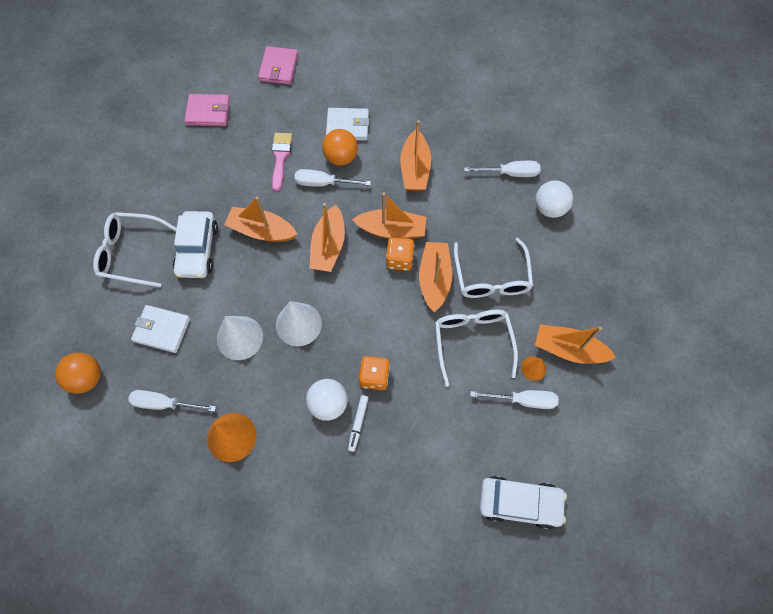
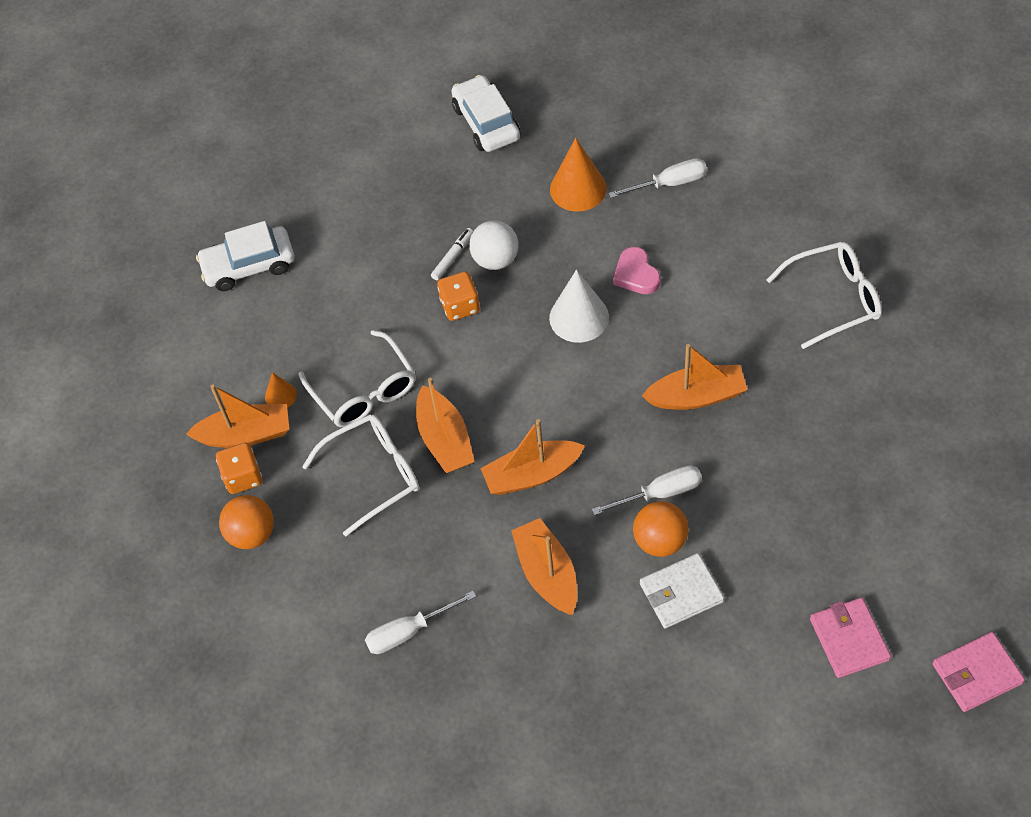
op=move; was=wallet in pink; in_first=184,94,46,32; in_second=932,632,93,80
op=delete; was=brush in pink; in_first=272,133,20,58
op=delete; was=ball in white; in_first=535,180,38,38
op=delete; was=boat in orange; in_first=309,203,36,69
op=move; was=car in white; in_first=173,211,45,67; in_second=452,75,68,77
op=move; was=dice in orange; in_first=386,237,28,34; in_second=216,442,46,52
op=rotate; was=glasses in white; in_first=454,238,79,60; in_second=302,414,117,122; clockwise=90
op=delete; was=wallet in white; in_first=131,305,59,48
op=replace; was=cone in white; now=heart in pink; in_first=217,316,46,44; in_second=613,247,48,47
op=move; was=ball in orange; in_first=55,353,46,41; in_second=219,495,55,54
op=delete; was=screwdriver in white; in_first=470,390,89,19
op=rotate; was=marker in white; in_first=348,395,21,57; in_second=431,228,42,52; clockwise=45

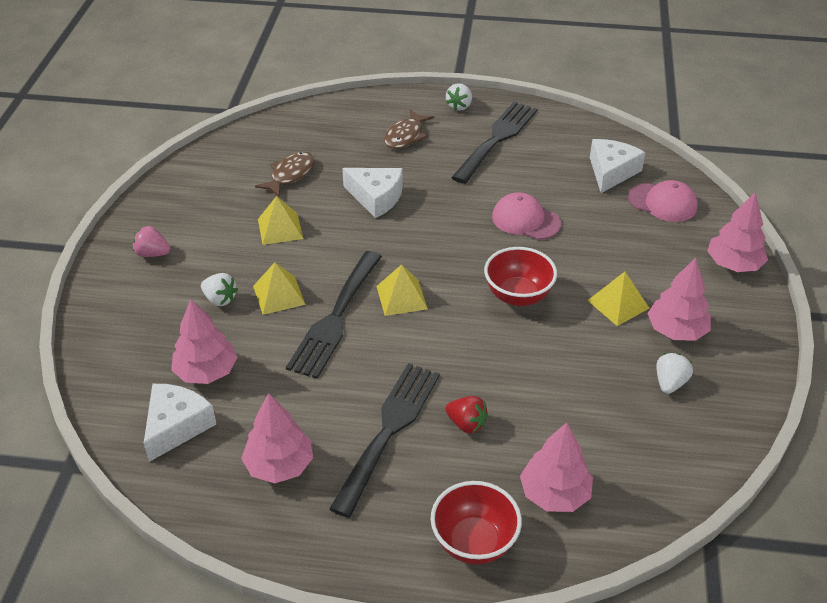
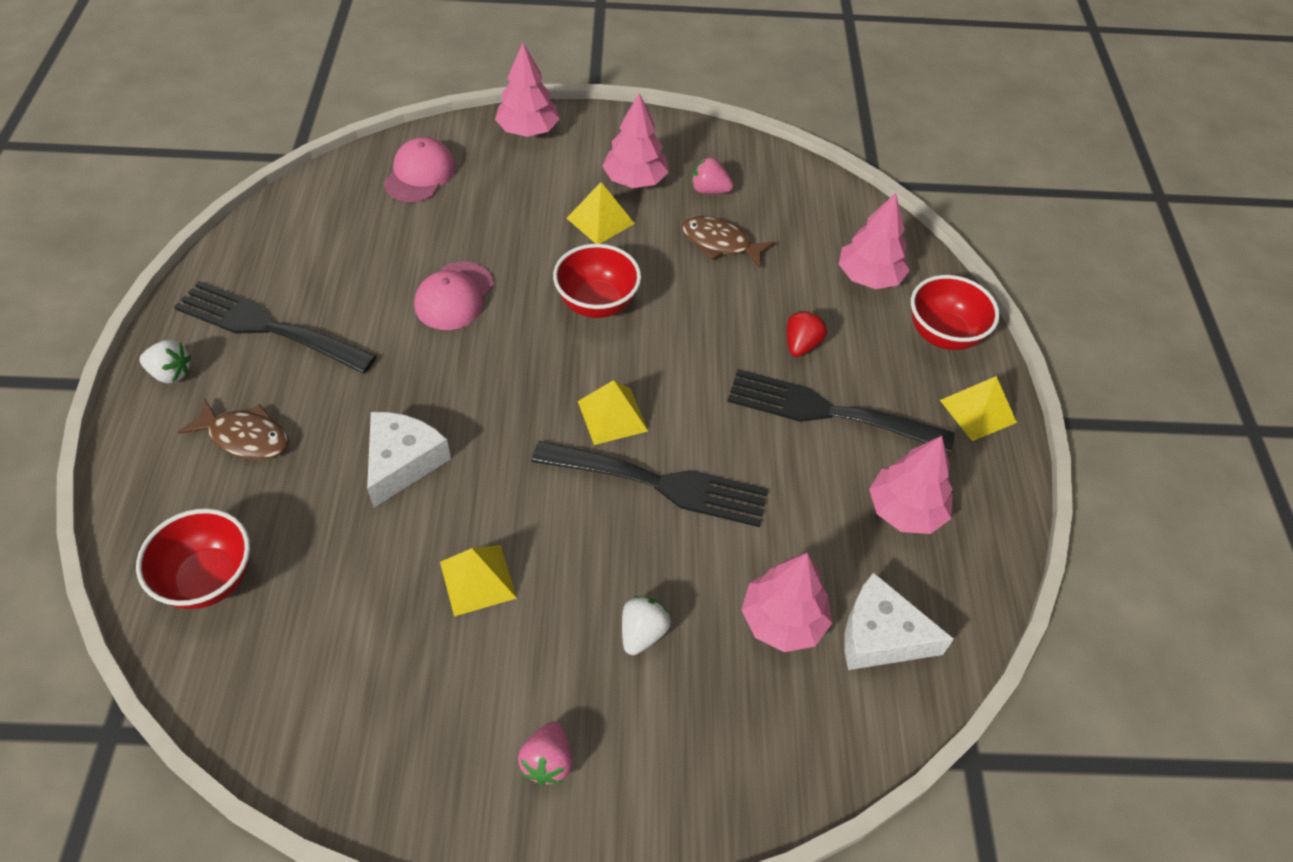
op=delete; was=cheese in white; in_first=590,139,56,54
op=move; was=fish in brown; in_first=255,152,60,45; in_second=682,216,93,52
op=move; was=pyramid in yellow; in_first=253,262,53,53; in_second=940,376,77,65
op=recolor; was=strawberry in white; now=strawberry in pink; in_first=656,353,37,41; in_second=692,157,42,37
op=insert; now=bowl in red; in_second=136,508,114,101

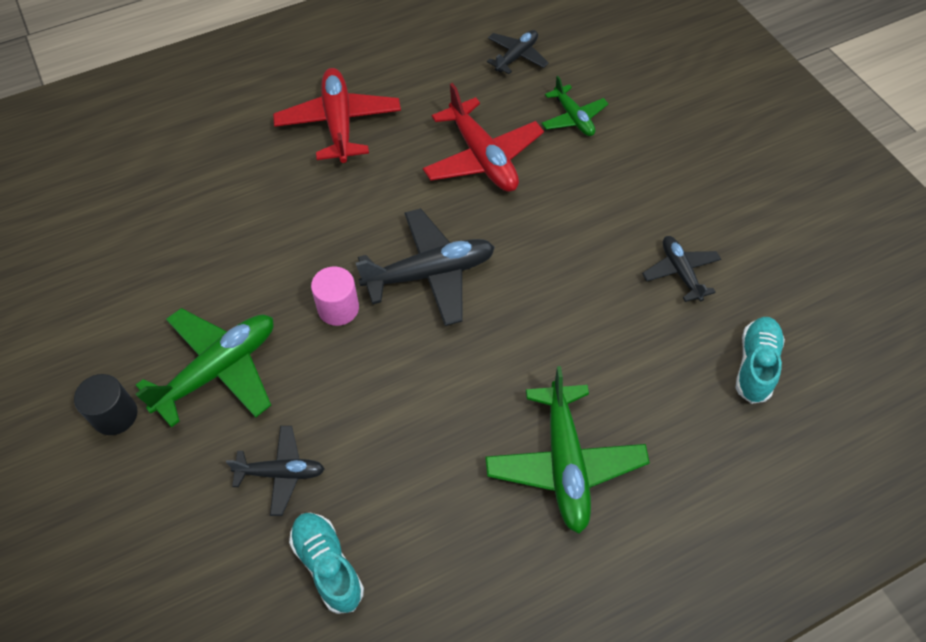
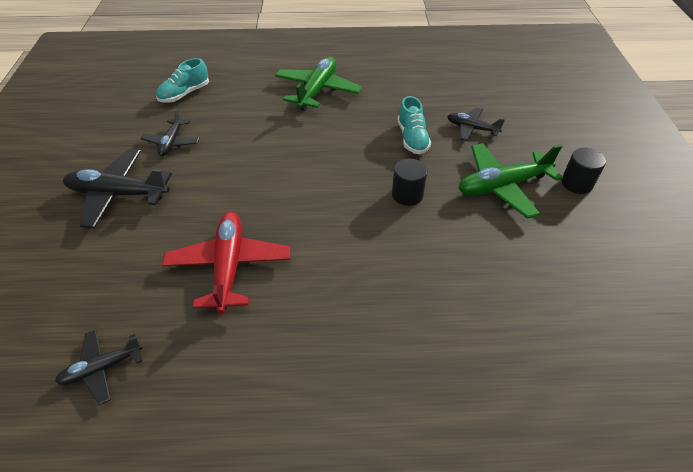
op=delete; was=plane in red; in_first=273,68,128,95
op=delete; was=plane in green; in_first=541,76,67,60
op=move; was=plane in black; in_first=356,208,139,118; in_second=63,149,109,79
op=recolor; was=cylinder in pink; now=cylinder in black; in_first=311,266,48,60; in_second=392,159,35,47
op=move; was=shoe in turquoise; in_first=289,513,75,101; in_second=397,96,34,58

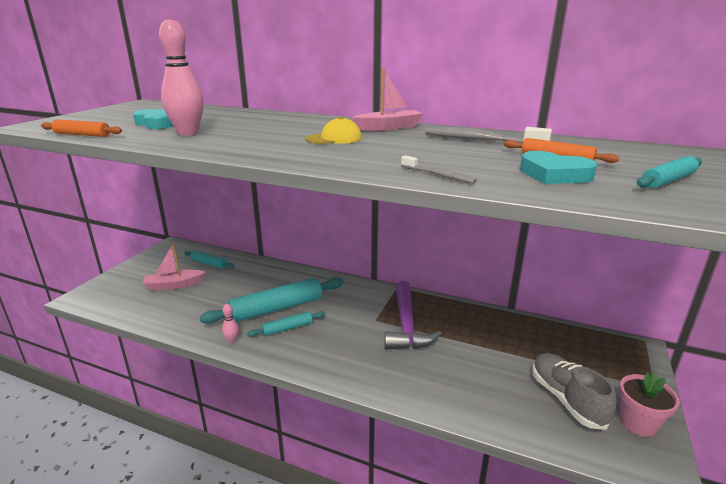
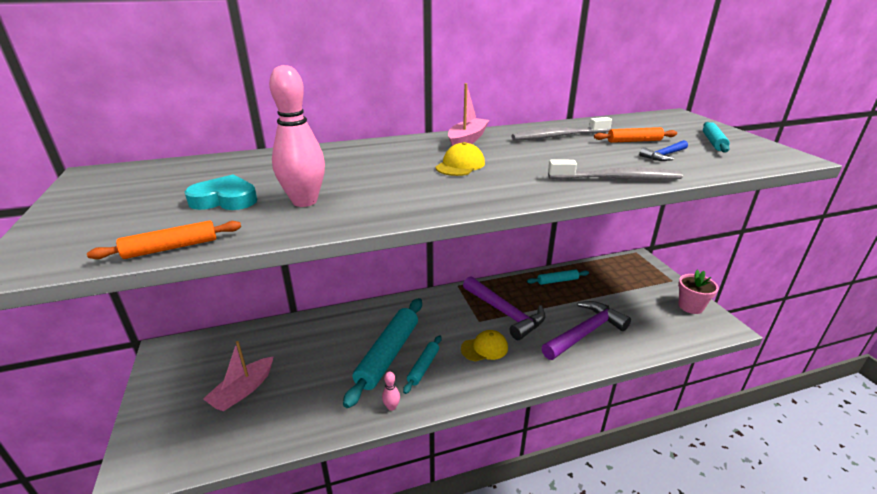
op=replace; was=heart in turquoise; now=hammer in blue; in_first=520,151,77,33; in_second=639,140,49,21
op=resize; was=toothbrush in grey; in_first=401,155,76,29; in_second=548,160,135,20; ratio=1.81
op=move; was=rolling pin in turquoise; in_first=184,251,50,17; in_second=527,269,62,16
op=delete; was=shoe in grey; in_first=532,353,84,77
op=insert; now=hammer in purple; in_second=541,301,90,59
op=insert; now=cap in yellow; in_second=461,330,47,32

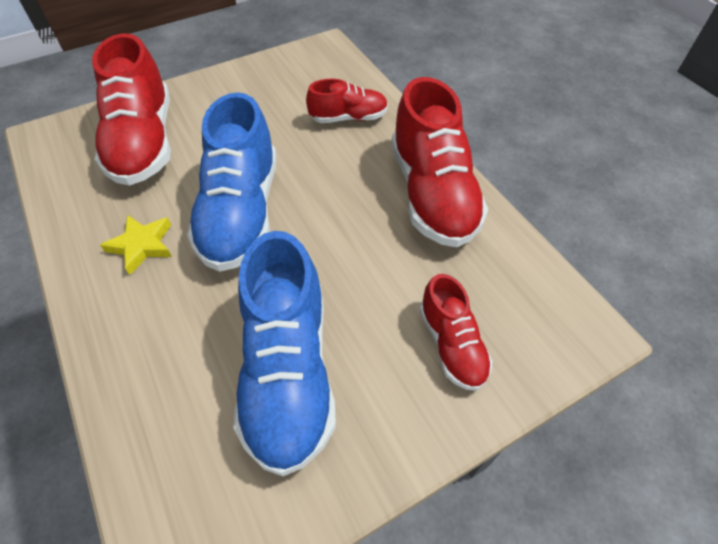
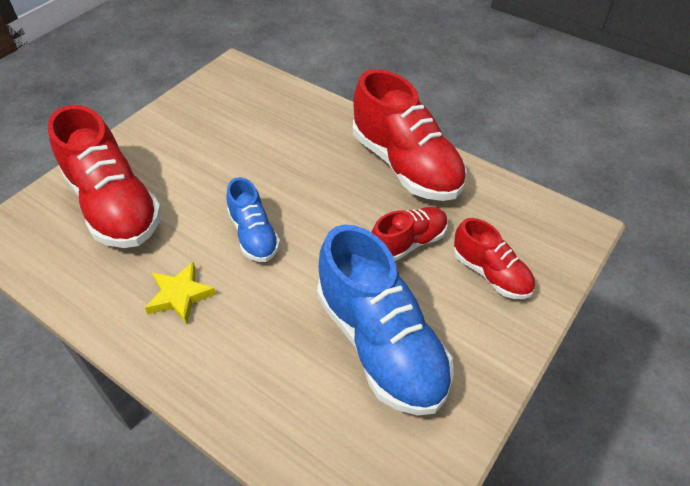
op=move; was=shoe in red; in_first=306,79,82,44; in_second=371,207,77,54
op=resize; was=shoe in blue; in_first=187,92,90,180; in_second=227,177,53,85; ratio=0.54

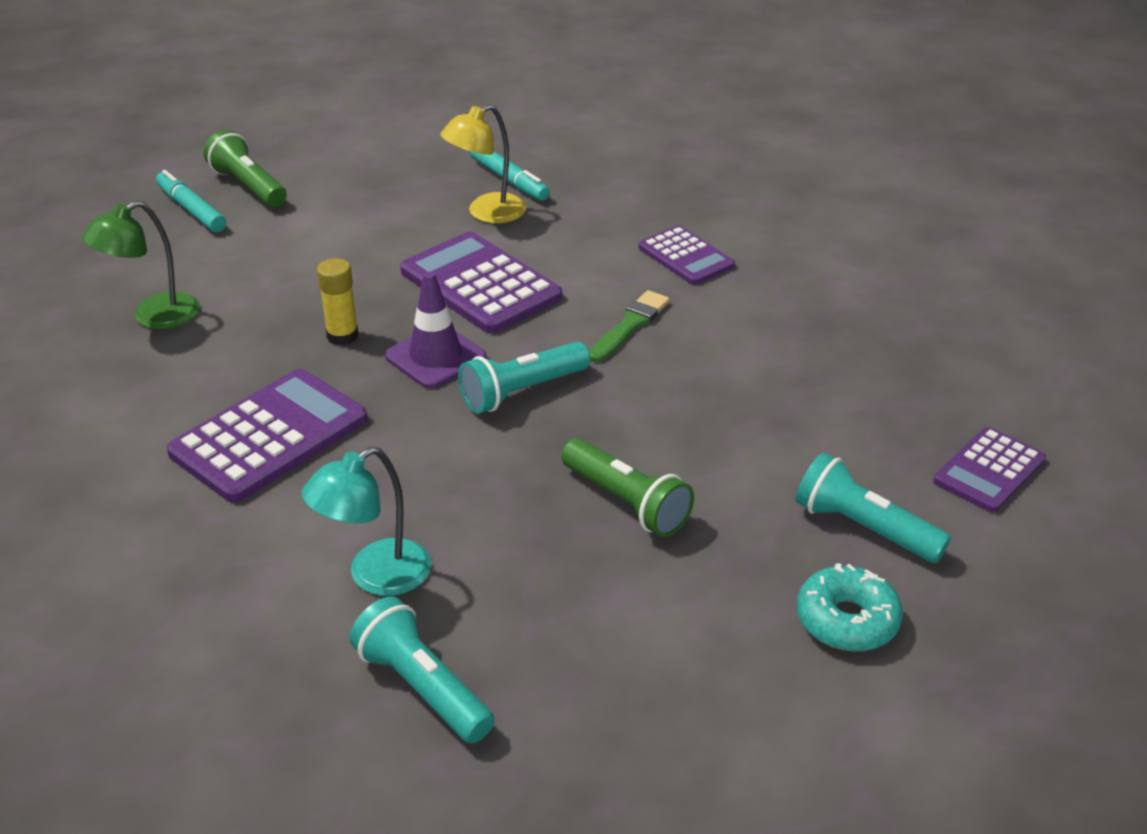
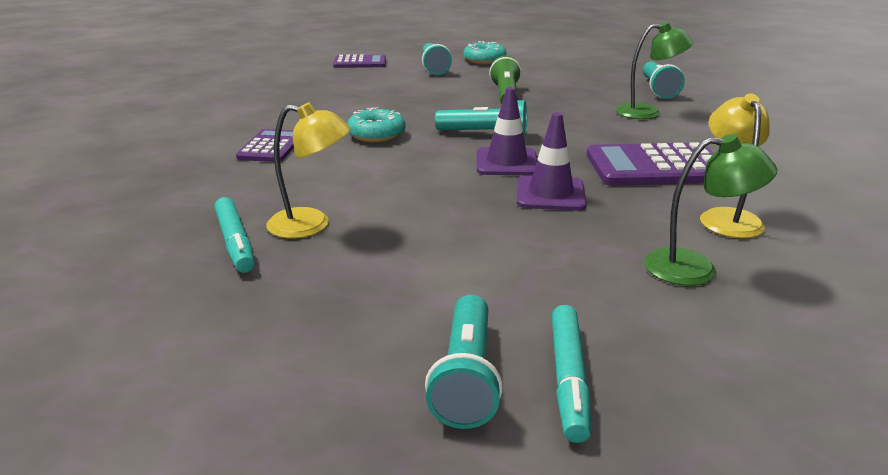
op=recolor; was=flashlight in green; now=flashlight in turquoise; in_first=204,130,83,77; in_second=425,295,78,134
op=rotate; was=marker in turquoise; in_first=470,151,80,50; in_second=215,197,40,76; clockwise=150
op=delete; was=calculator in purple; in_first=400,231,162,103
op=replace; was=glue stick in yellow; now=traffic cone in purple; in_first=317,258,42,88; in_second=517,112,70,99
op=replace; was=brush in green; now=donut in turquoise; in_first=589,290,81,72; in_second=347,107,59,35
op=recolor; was=lamp in turquoise; now=lamp in green; in_first=302,447,129,149; in_second=616,22,77,97
op=insert; now=lamp in yellow; in_second=700,94,70,144

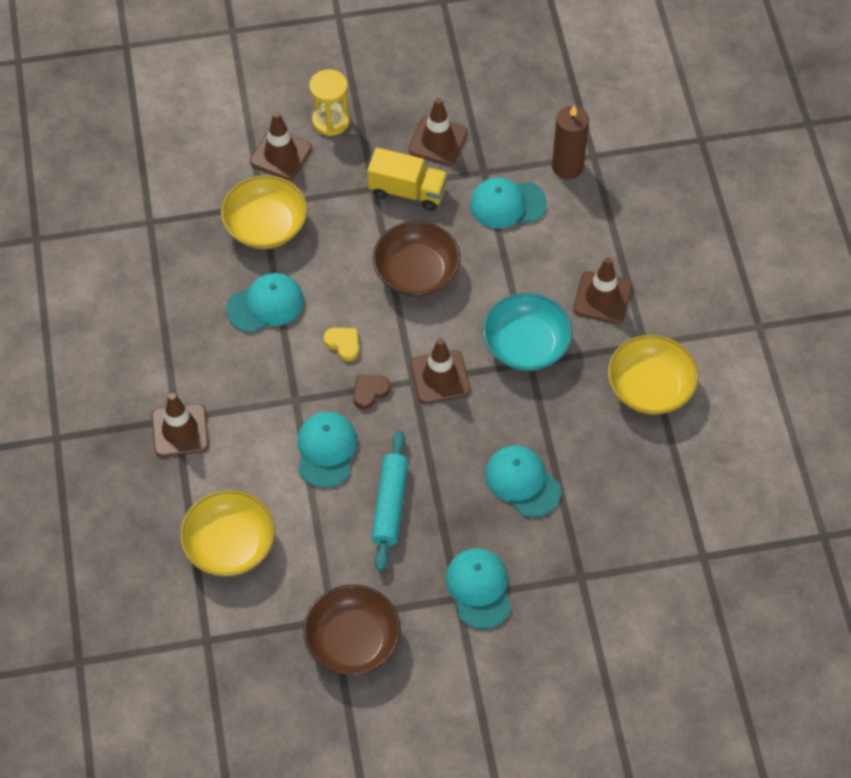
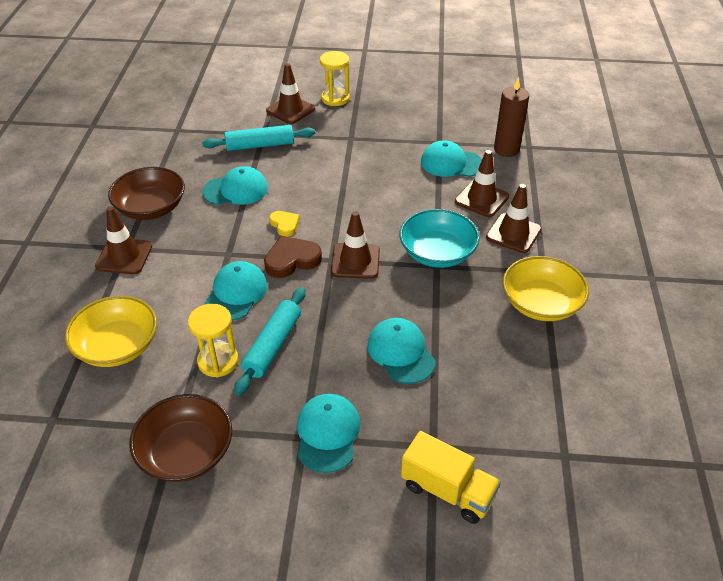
op=move; was=traffic cone in brown; in_first=409,98,59,68; in_second=455,150,54,67
op=move; was=truck in yellow; in_first=367,148,81,63; in_second=401,431,100,93
op=replace; was=bowl in yellow; now=rolling pin in turquoise; in_first=221,175,86,74; in_second=202,125,113,26
op=move; was=bowl in brown; in_first=373,221,87,76; in_second=108,167,77,53
op=resize; was=heart in brown; in_first=353,375,37,34; in_second=264,236,58,42; ratio=1.6
op=insert; now=hourglass in yellow; in_second=188,304,51,73

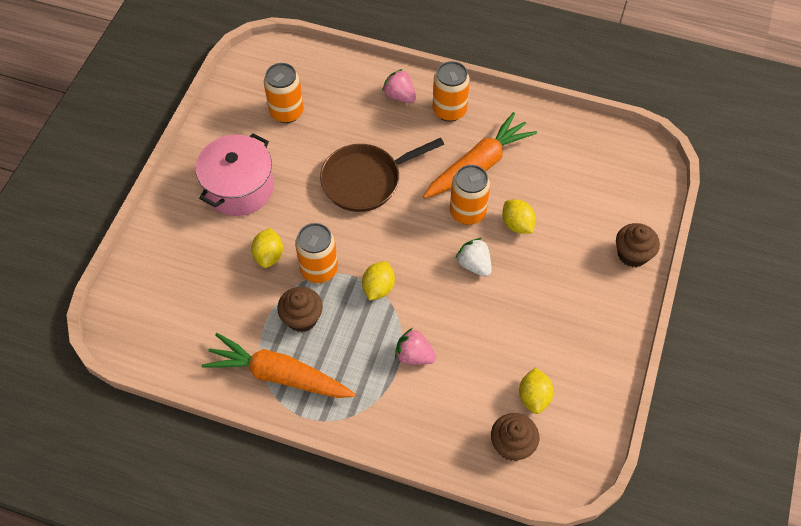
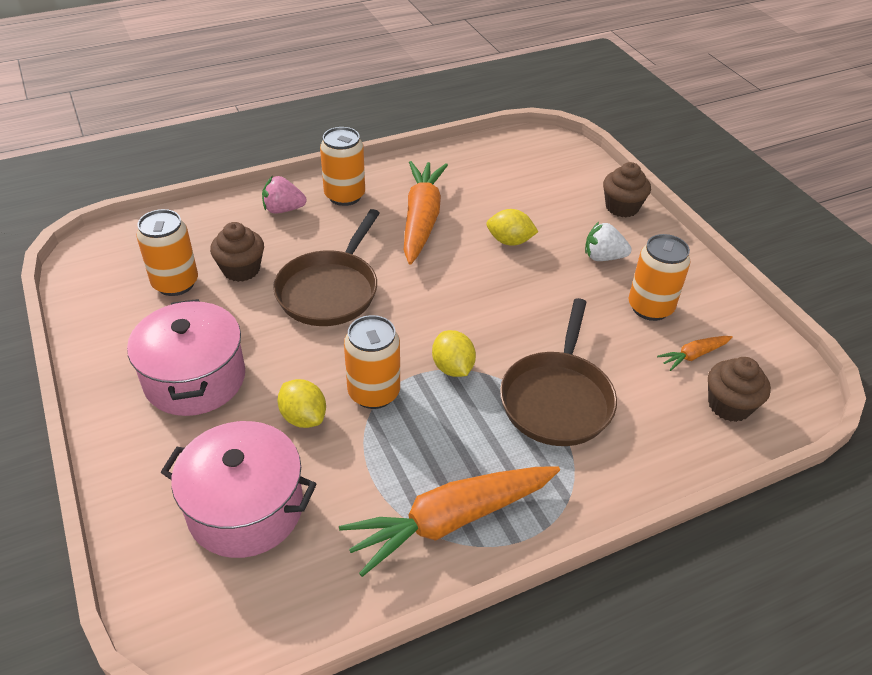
op=move; was=can in orange; in_first=450,165,40,60; in_second=629,234,62,87
op=move; was=strawberry in white; in_first=455,238,37,39; in_second=585,222,46,39
op=move; was=cupcake in brown; in_first=277,287,46,45; in_second=210,222,54,60
op=replace; was=strawberry in pink; now=pan in brown; in_first=395,328,41,37; in_second=500,298,117,148
op=replace; was=lemon in yellow; now=carrot in orange; in_first=519,367,35,47; in_second=657,336,75,35
op=insert; now=pot in pink; in_second=161,421,155,137

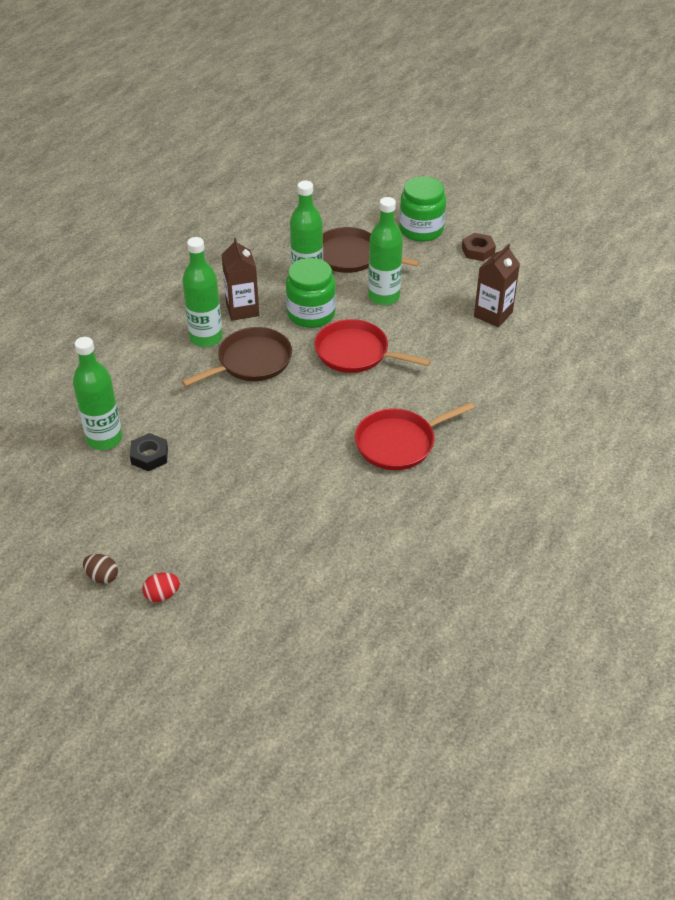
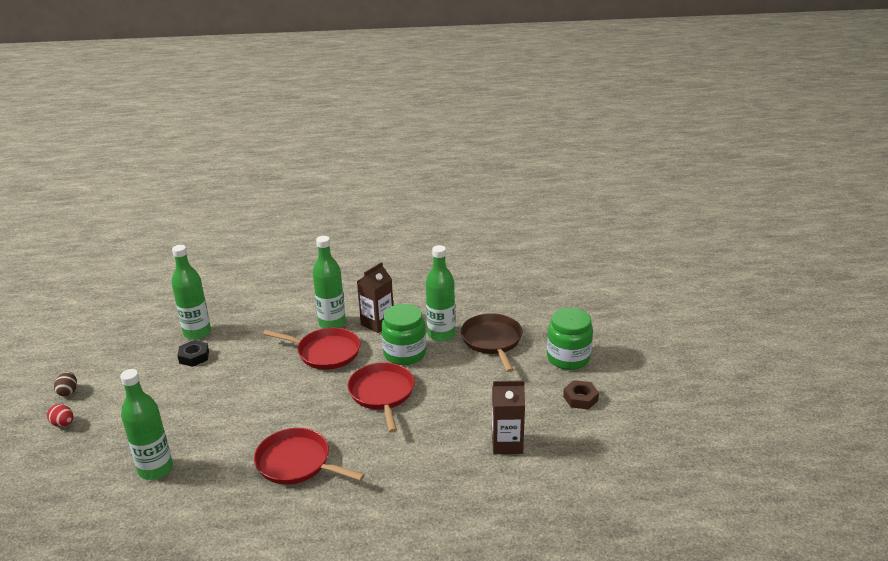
op=move; was=bottle in green; in_first=368,197,35,109; in_second=120,369,53,111
op=recolor; was=pan in brown; now=pan in red; in_first=181,327,111,60; in_second=263,328,98,42

